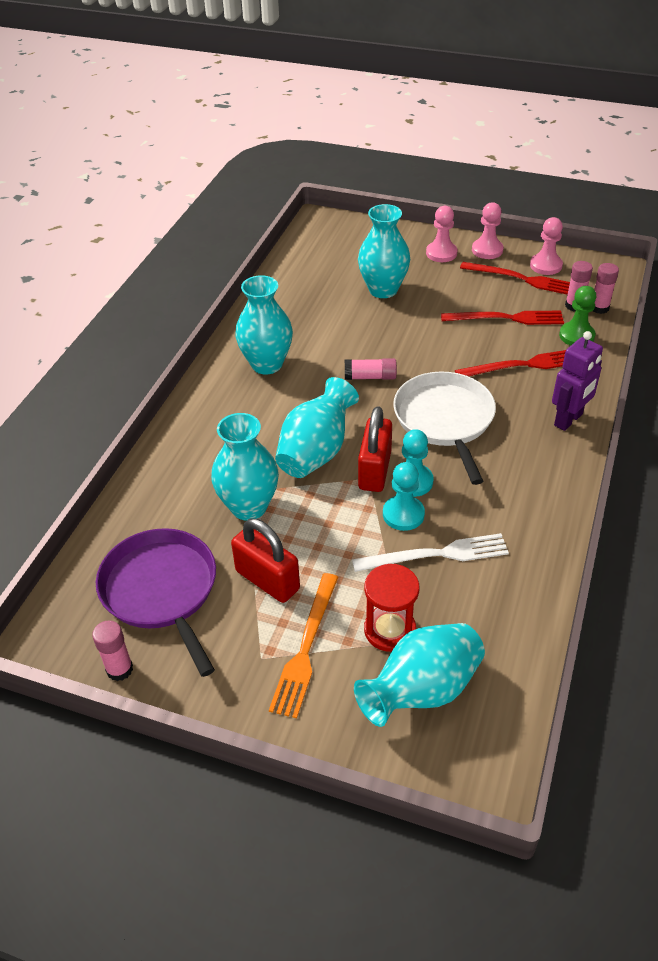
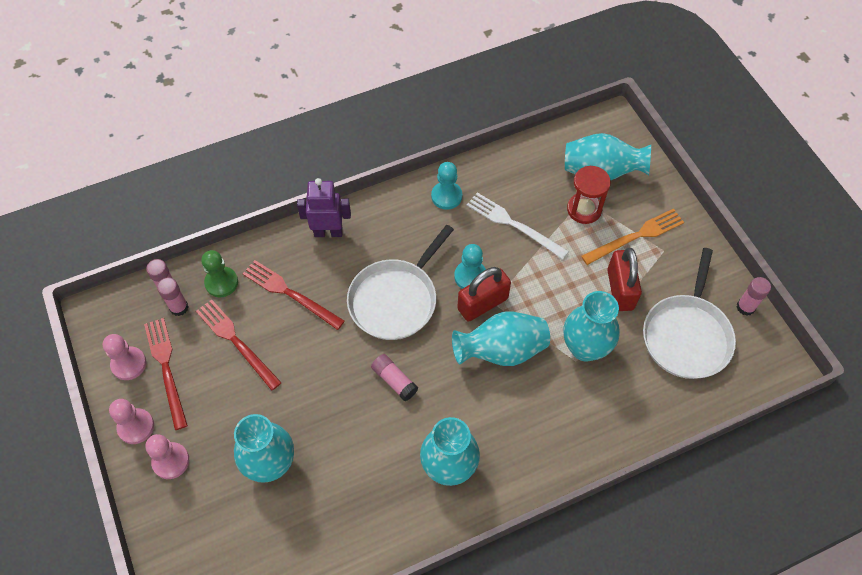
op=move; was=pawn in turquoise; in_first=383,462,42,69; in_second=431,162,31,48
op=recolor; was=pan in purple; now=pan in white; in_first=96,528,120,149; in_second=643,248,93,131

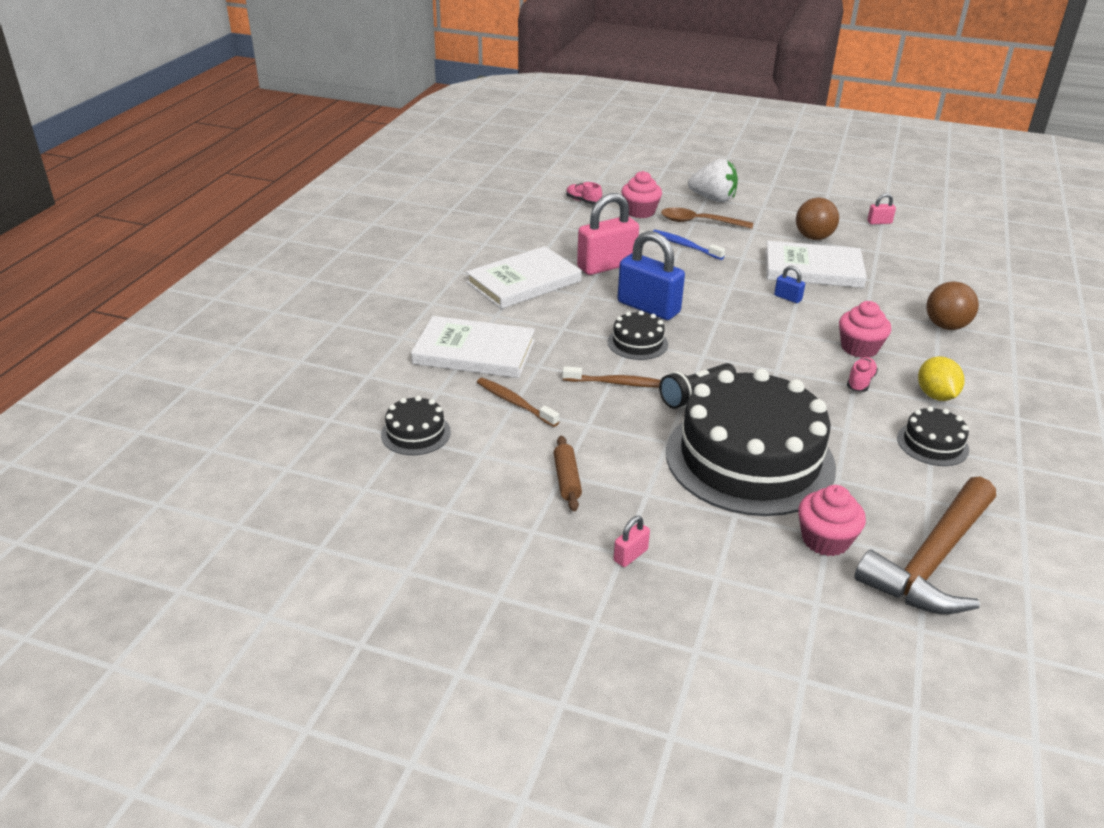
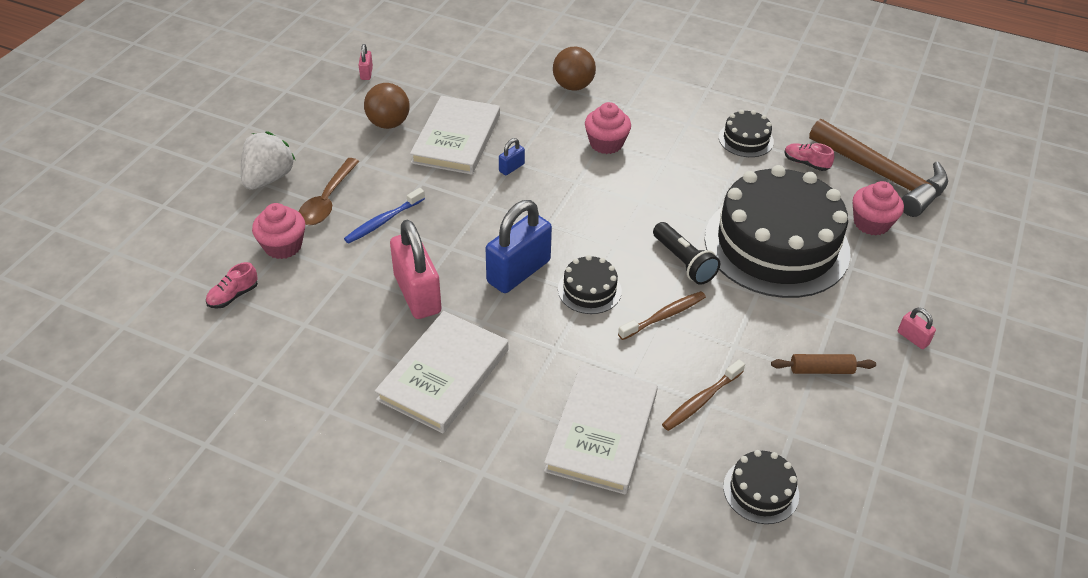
op=rotate; was=book in white; in_first=466,246,116,63; in_second=375,311,133,122; clockwise=60
op=delete; was=lemon in yellow; in_first=918,356,46,45
op=move; was=shoe in pink; in_first=847,357,31,35; in_second=784,143,50,28
op=rotate; was=toothbrush in brown; in_first=562,366,99,21; in_second=618,291,88,49; clockwise=45

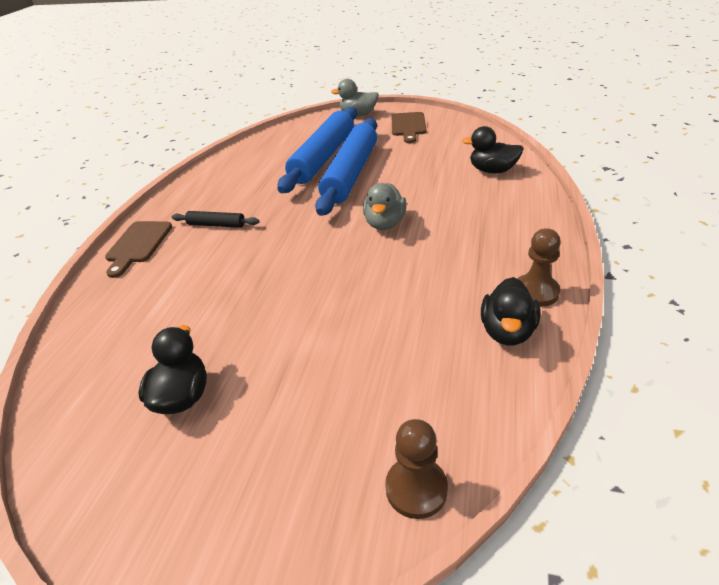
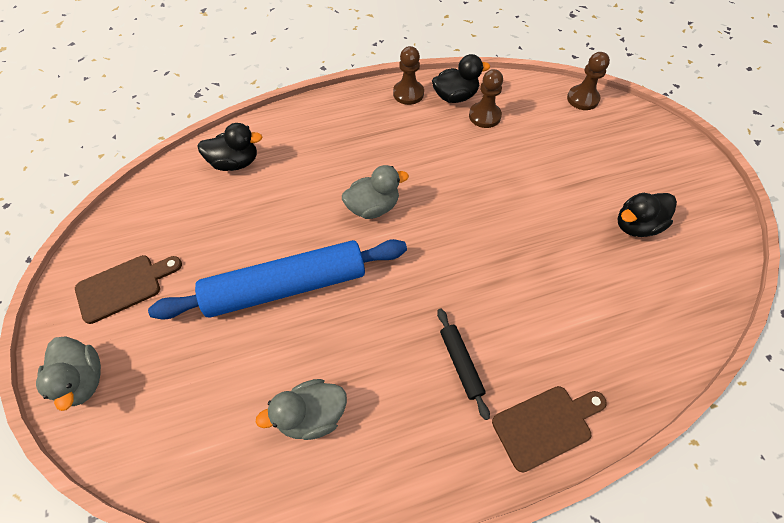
op=delete; was=rolling pin in blue; in_first=278,107,79,86
op=rotate; was=duck in black; in_first=462,126,62,47; in_second=197,123,65,48; clockwise=-75
op=insert; now=pawn in brown; in_second=469,69,34,59
op=insert; now=duck in grey; in_second=255,379,92,61

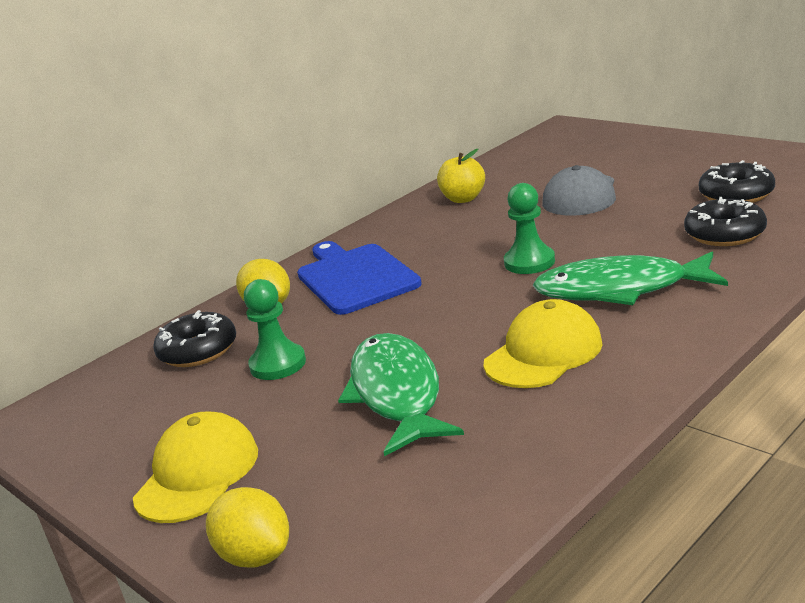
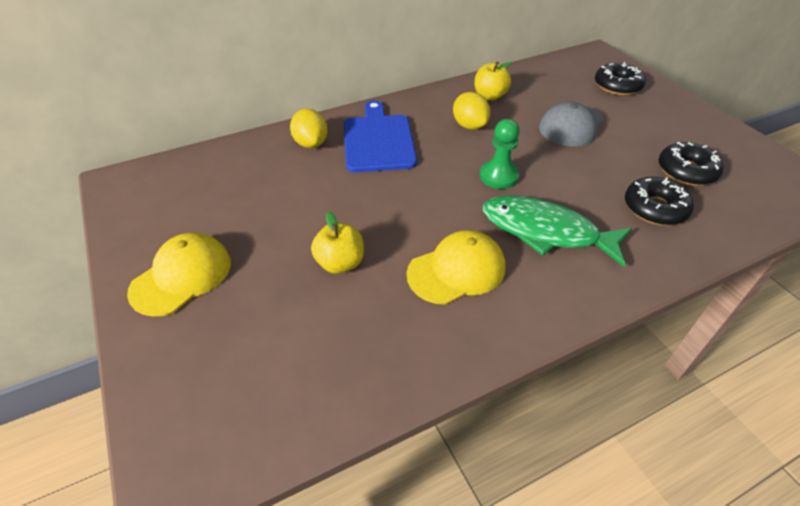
op=delete; was=pawn in green; in_first=244,279,62,101
op=move; was=donut in black; in_first=153,310,83,57; in_second=595,62,51,33
op=replace; was=fish in green; now=apple in yellow; in_first=338,333,126,123; in_second=311,211,53,63
op=move; was=lemon in yellow; in_first=206,487,83,81; in_second=453,92,37,38

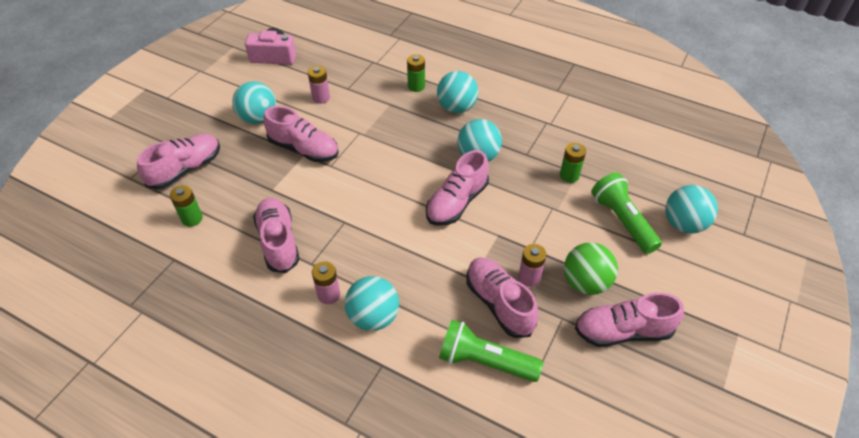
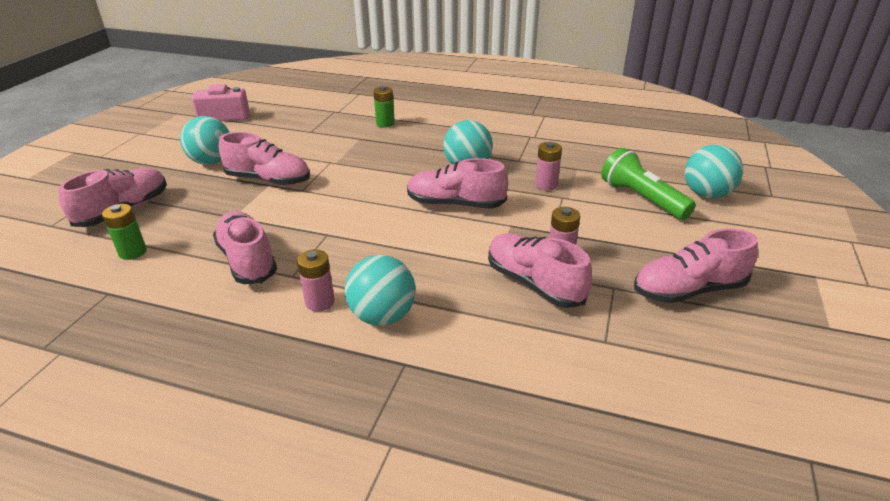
op=move; was=battery in pink; in_first=308,66,22,38; in_second=535,142,27,49
op=delete; was=ball in turquoise; in_first=437,71,41,42
op=delete; was=battery in green; in_first=560,143,26,40
op=rotate; was=shoe in pink; in_first=426,150,63,76; in_second=407,158,101,51; clockwise=75
op=delete; was=ball in green; in_first=564,242,54,53
op=delete; was=flashlight in green; in_first=439,320,104,62

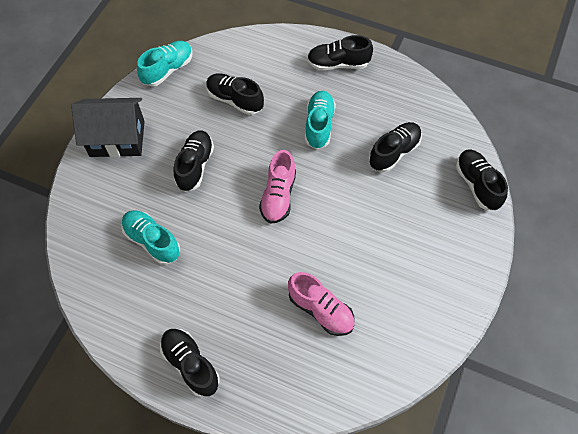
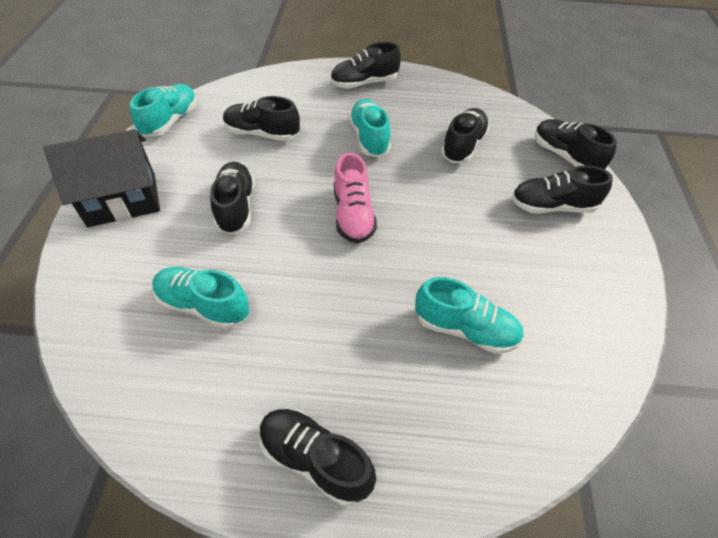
op=recolor; was=shoe in pink; now=shoe in turquoise; in_first=288,272,67,64; in_second=415,277,109,77
op=insert; now=shoe in black; in_second=511,165,102,49

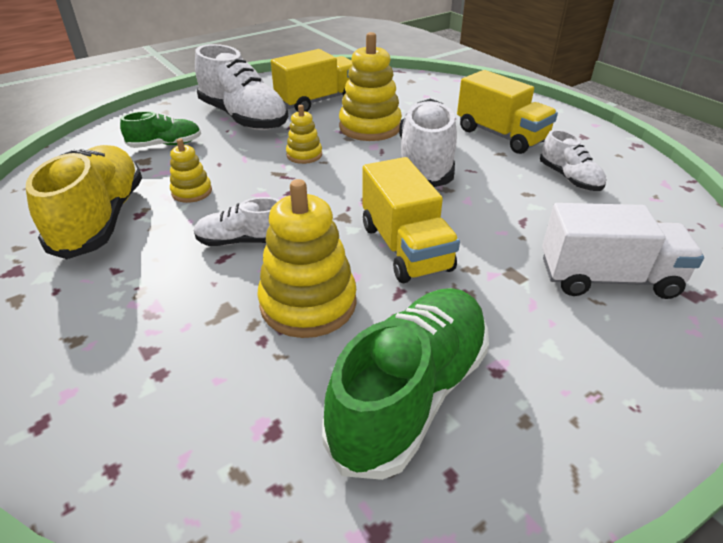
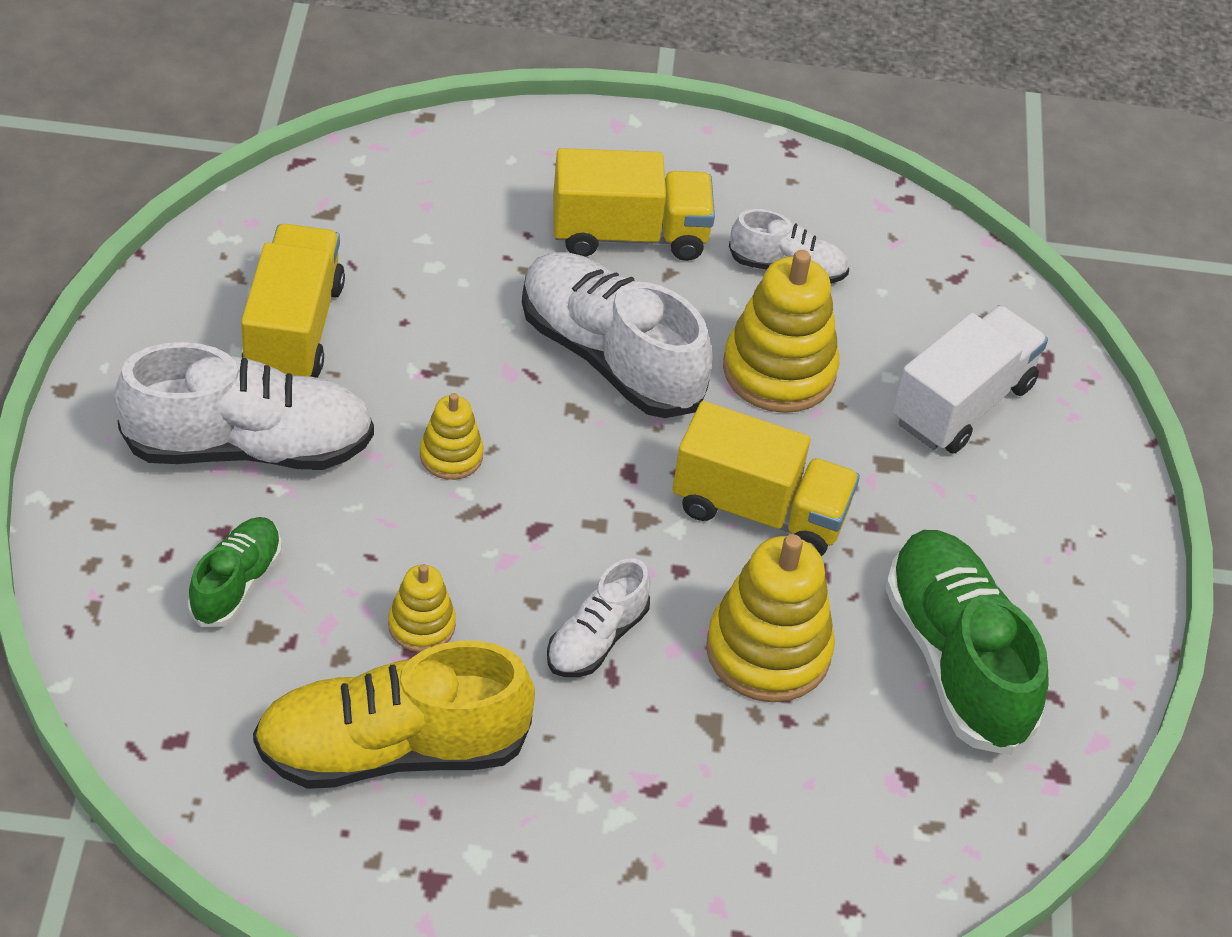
op=move; was=stacking toy in yellow; in_first=339,32,63,109; in_second=723,250,116,163
op=rotate; was=shoe in yellow; in_first=26,145,116,114; in_second=253,641,282,148; clockwise=-45

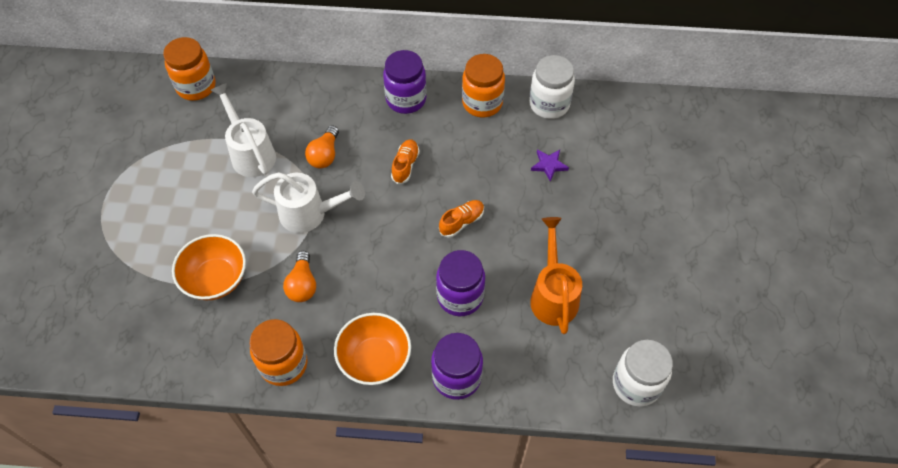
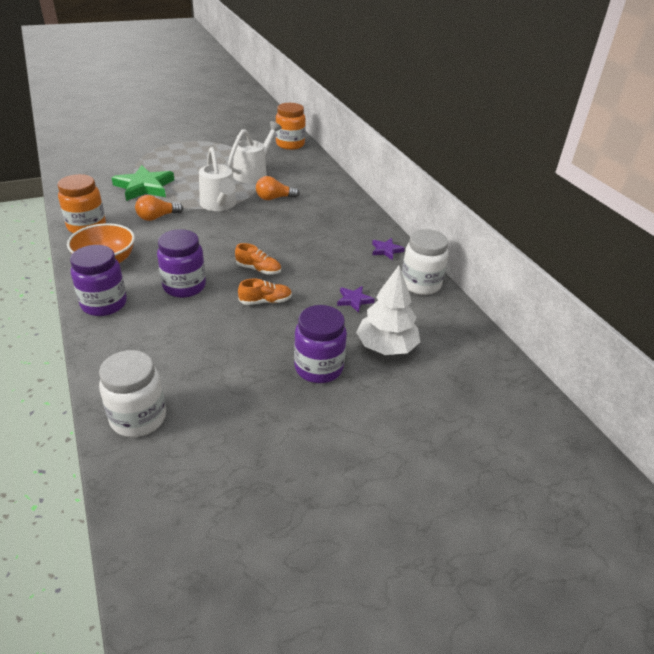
op=move; was=jar in purple; in_first=383,50,44,64; in_second=294,305,53,78
op=replace; was=jar in orange; now=star in purple; in_first=462,54,43,64; in_second=372,238,33,22
op=move; was=shoe in orange; in_first=391,139,29,45; in_second=238,278,54,27
op=delete; was=watering can in orange; in_first=530,217,52,117
op=replace; was=bowl in orange; now=star in green; in_first=172,234,74,66; in_second=111,165,63,36
op=insert; now=tree in white; in_second=356,266,64,89

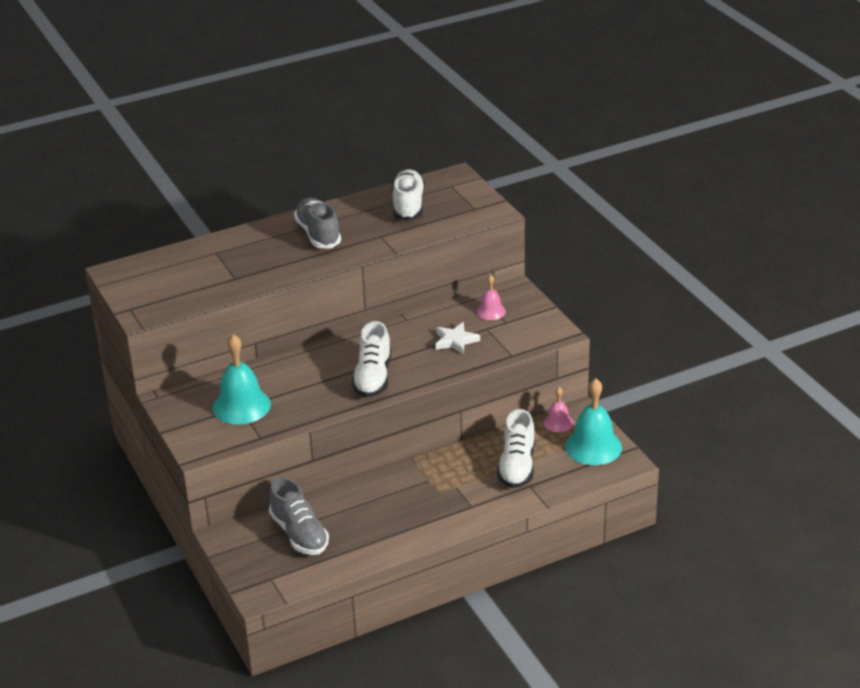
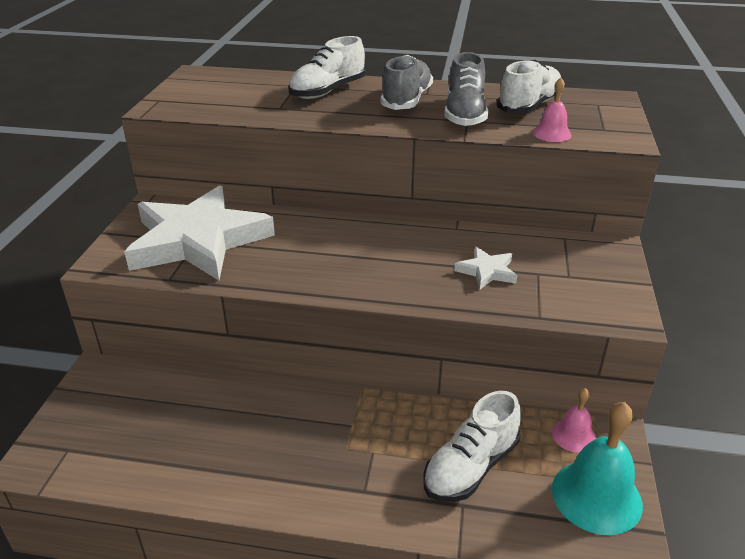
op=move; was=bell in pink; in_first=476,275,30,45; in_second=533,78,39,64
op=move; was=shoe in white; in_first=352,321,39,77; in_second=288,36,78,63
op=replace; was=bell in turquoise; now=star in white; in_first=213,334,58,90; in_second=124,185,151,95
op=move; was=shoe in grey; in_first=269,477,60,78; in_second=445,52,43,75

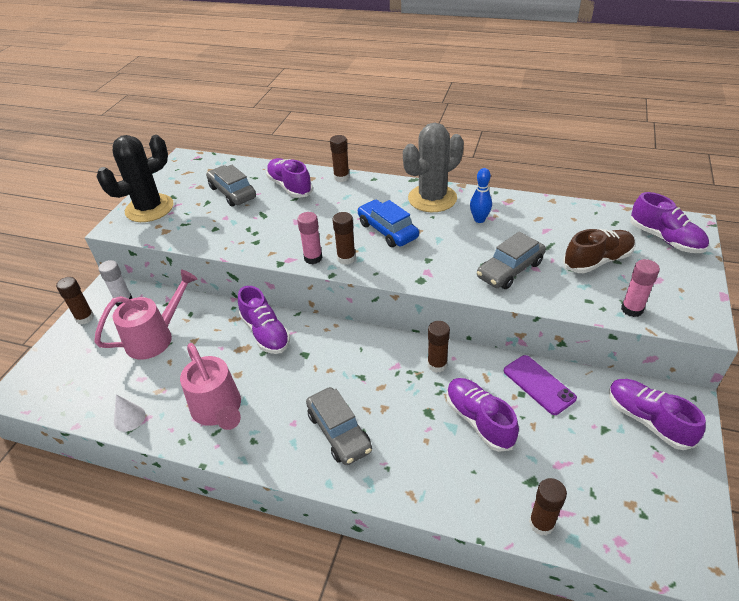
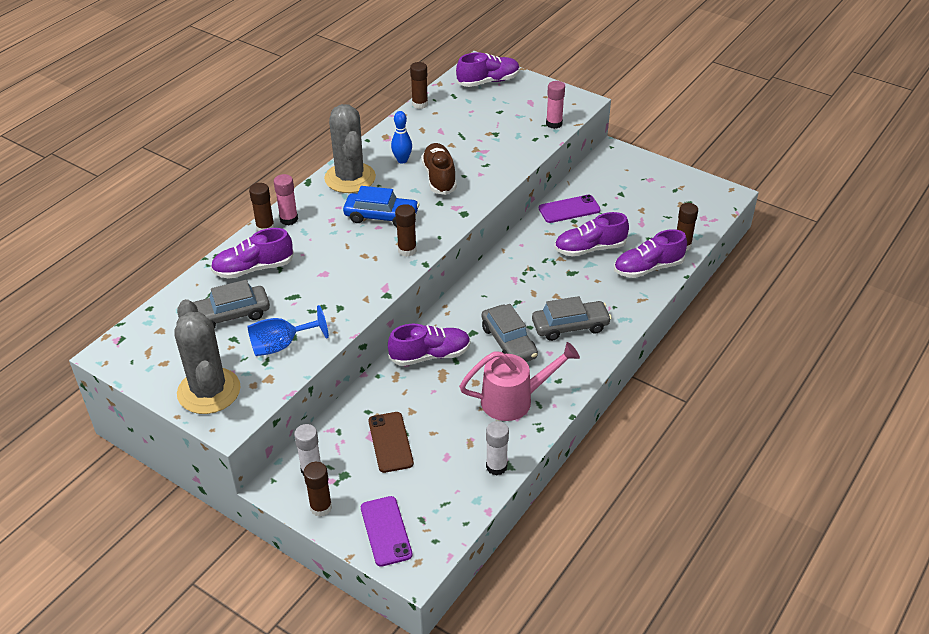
op=recolor; was=cactus in black; now=cactus in grey; in_first=97,135,76,87; in_second=174,299,67,115
op=rotate; was=car in blue; in_first=358,200,61,47; in_second=343,186,76,41; clockwise=-150
op=move; was=glue stick in pink; in_first=297,212,25,52; in_second=274,174,24,51
op=move; was=shoe in brown; in_first=563,229,72,44; in_second=421,143,36,52
op=move; was=car in grey; in_first=477,232,69,57; in_second=482,304,56,58
op=replace; was=watering can in pink; now=phone in brown; in_first=94,270,103,90; in_second=368,412,46,61
op=move; was=glue stick in brown; in_first=427,321,23,52; in_second=410,62,18,47
op=move; was=shoe in purple; in_first=609,379,97,71; in_second=614,229,73,49
op=replace; was=cone in white; now=glue stick in white; in_first=114,395,32,37; in_second=486,421,23,54
op=insert; now=goblet in blue; in_second=247,305,82,51
op=insert; now=phone in purple; in_second=361,496,52,71

